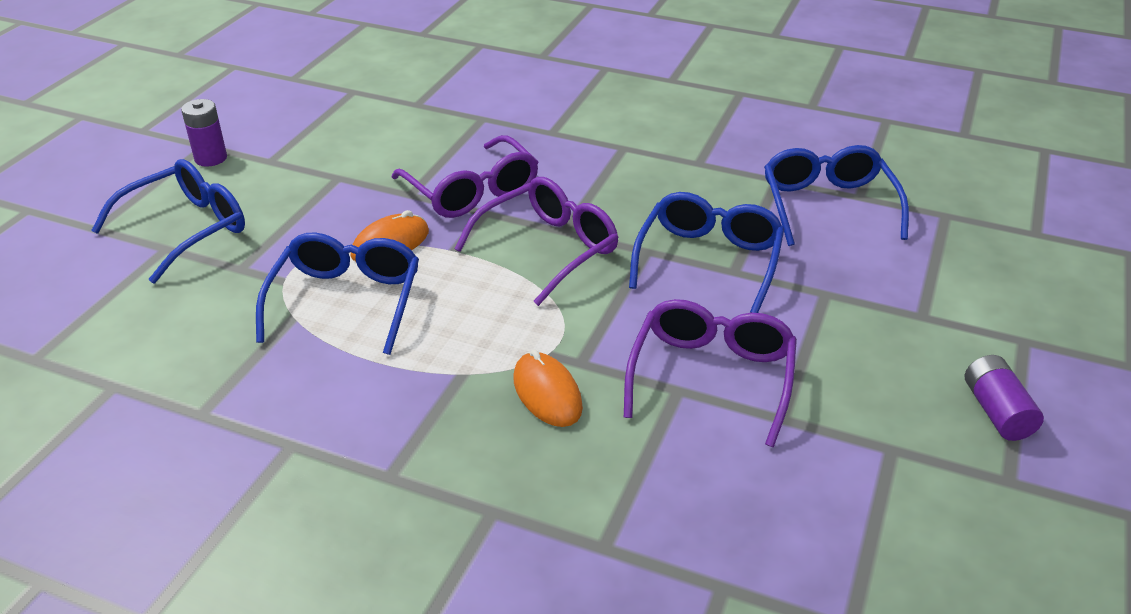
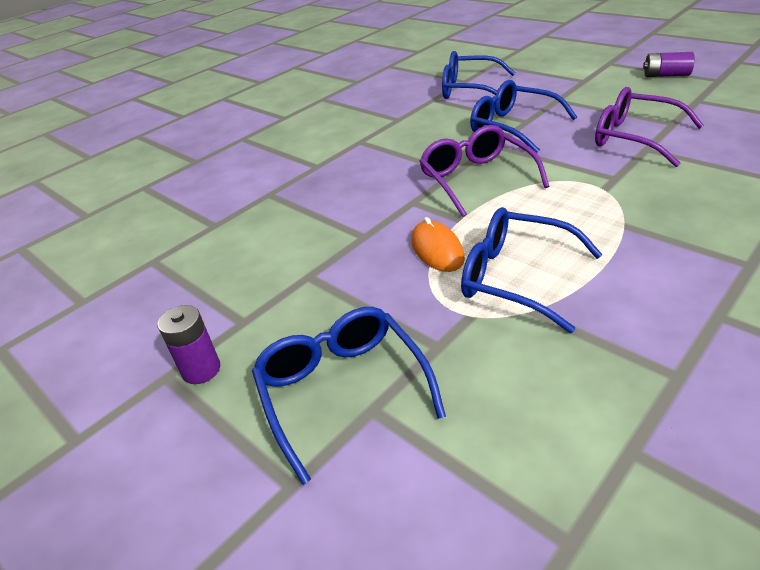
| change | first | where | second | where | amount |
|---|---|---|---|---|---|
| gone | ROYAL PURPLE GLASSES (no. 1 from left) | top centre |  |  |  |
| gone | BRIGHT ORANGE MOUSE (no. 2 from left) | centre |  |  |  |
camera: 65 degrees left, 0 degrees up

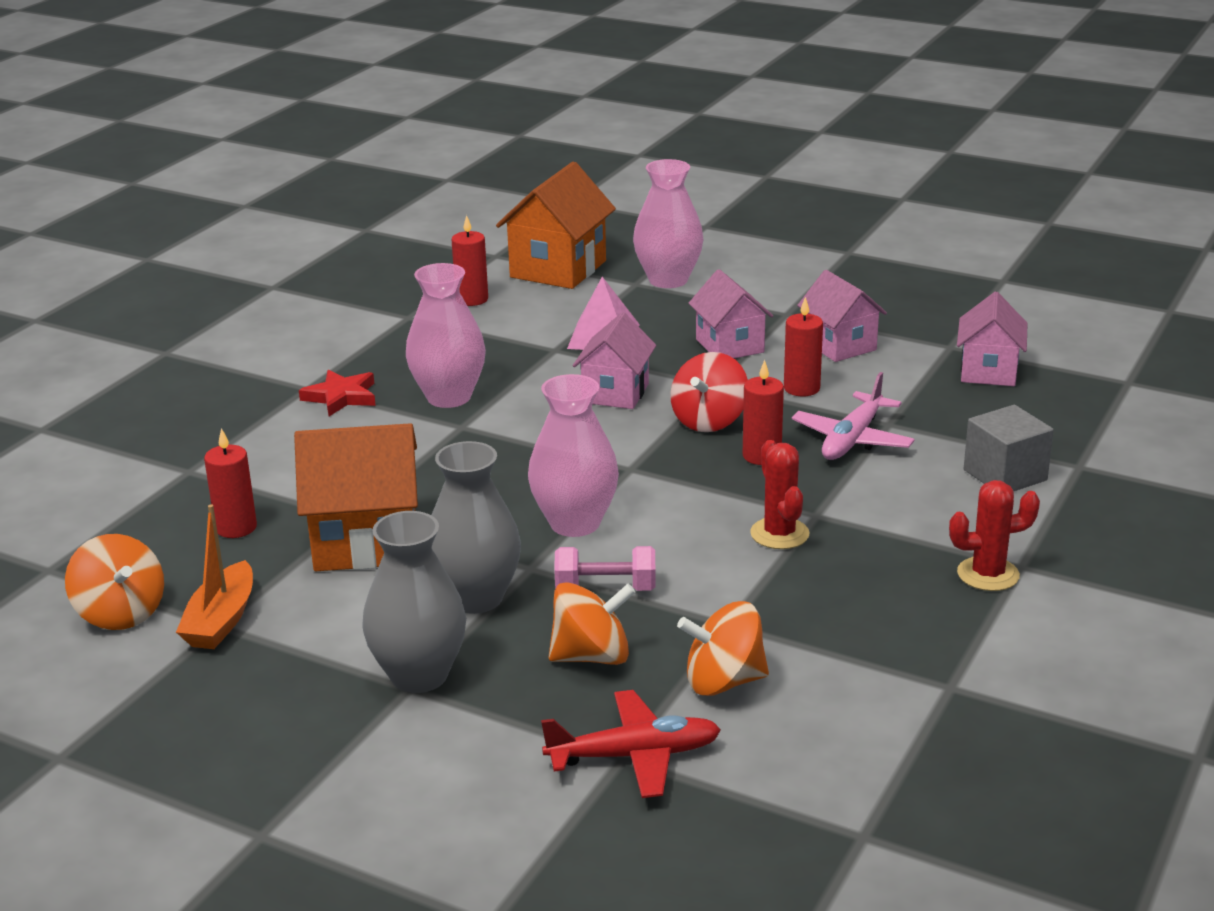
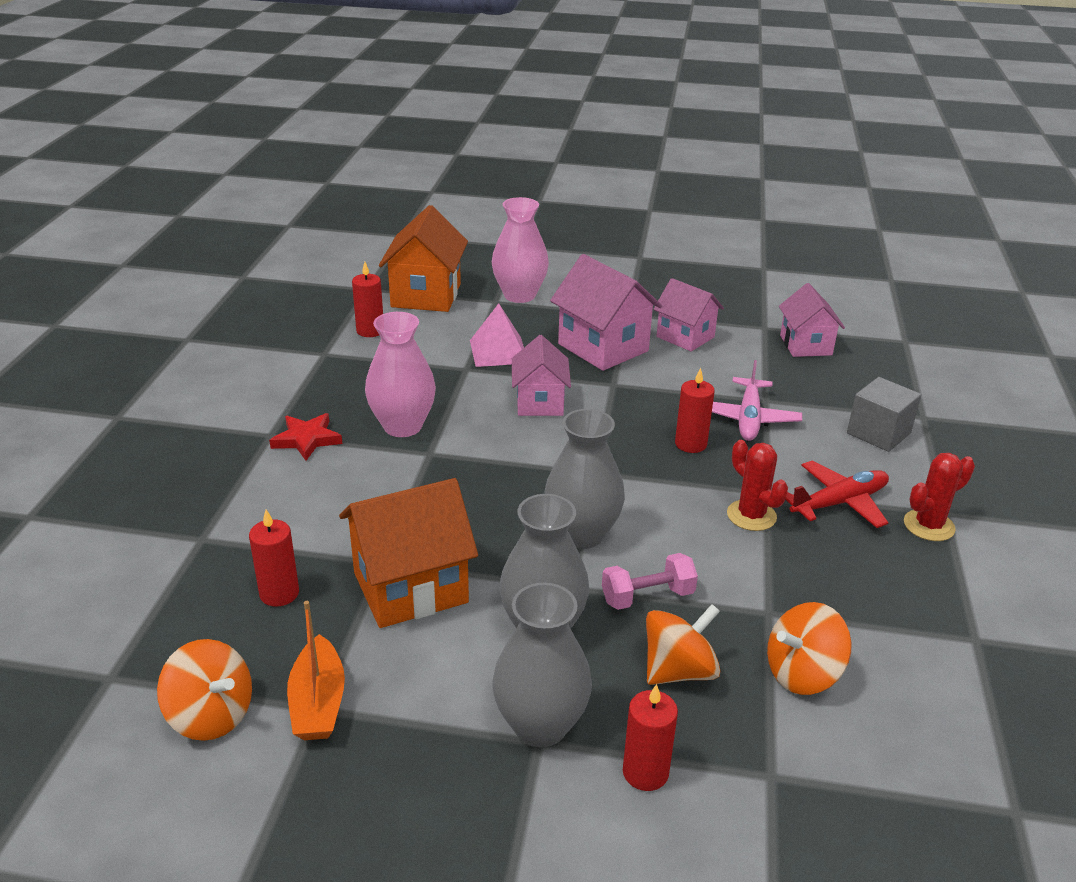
| change | first | where | second | where | amount |
|---|---|---|---|---|---|
| repainted | PINK FLOWER VASE (no. 2 from left) | centre | ASH-GREY FLOWER VASE (no. 3 from left) | centre |  |
| shifted | SCARLET PLANE | bottom centre |  | middle right |  |
| gone | SCARLET TOY TOP | centre |  |  |  |
| scaled | PINK COTTAGE (no. 2 from left) | centre |  | centre | x1.52 |
| shifted | SCARLET CANDLE (no. 4 from left in the first image) | centre | SCARLET CANDLE (no. 3 from left) | bottom centre |  |
camera: 20 degrees left, 5 degrees up

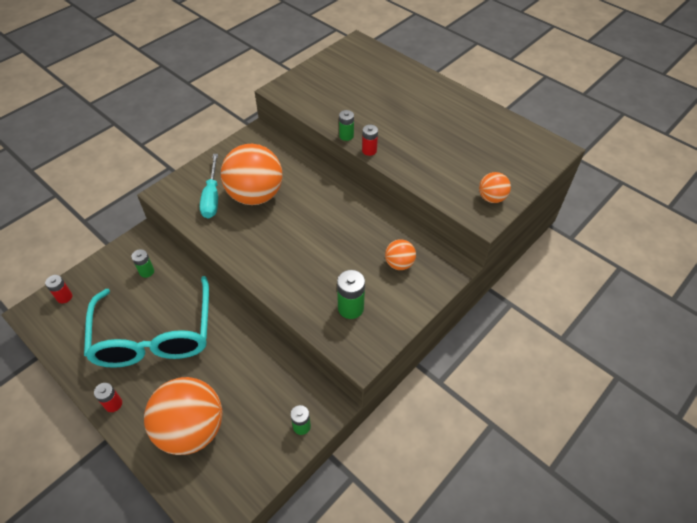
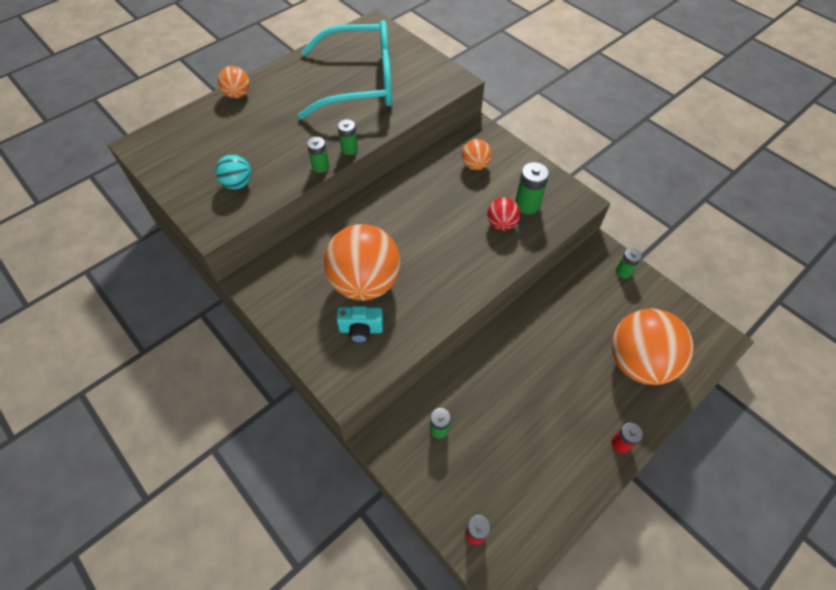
| change | first | where | second | where | amount |
|---|---|---|---|---|---|
| shifted | AQUA GLASSES | middle left |  | top centre |  |
| swapped | AQUA FLAT SCREWDRIVER | middle left | AQUA PHOTO CAMERA | centre |  |
| repainted | SCARLET BATTERY (no. 3 from left) | top centre | GREEN BATTERY (no. 2 from left) | top centre |  |
| shifted | BRIGHT ORANGE SPHERE (no. 4 from left in the first image) | middle right | BRIGHT ORANGE SPHERE (no. 1 from left) | top left |  |
| new |  |  | AQUA SPHERE | top left |  |
| new |  |  | SCARLET SPHERE | centre |  |
camera: 85 degrees left, 5 degrees up

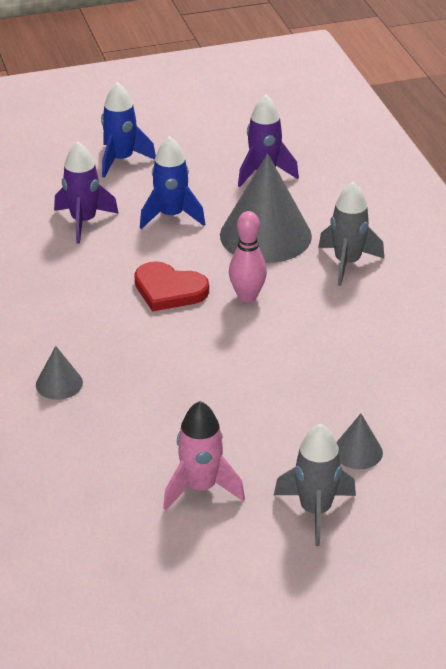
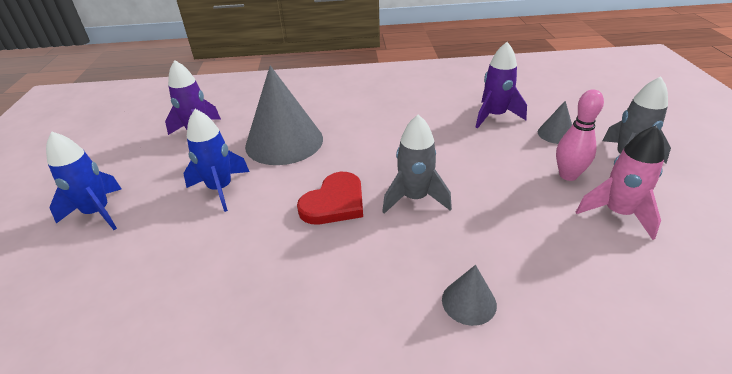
| change | first | where | second | where | amount |
|---|---|---|---|---|---|
| shifted | ROYAL PURPLE SPACESHIP (no. 1 from left in the first image) | top left | ROYAL PURPLE SPACESHIP (no. 2 from left) | top right |  |
| shifted | PINK SKITTLE | centre |  | middle right |  |
| shifted | ASH-GREY SPACESHIP (no. 2 from left in the first image) | middle right | ASH-GREY SPACESHIP (no. 1 from left) | centre |  |
camera: 75 degrees left, 0 degrees up

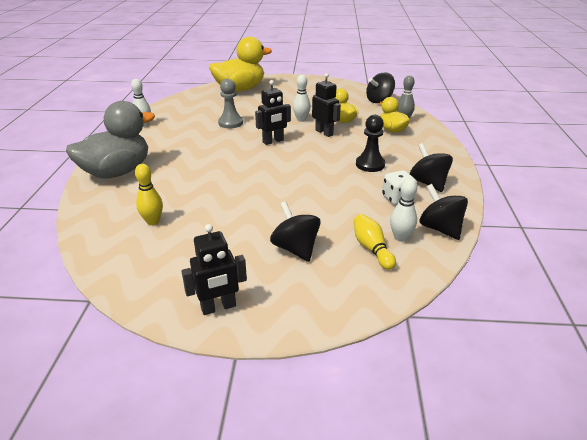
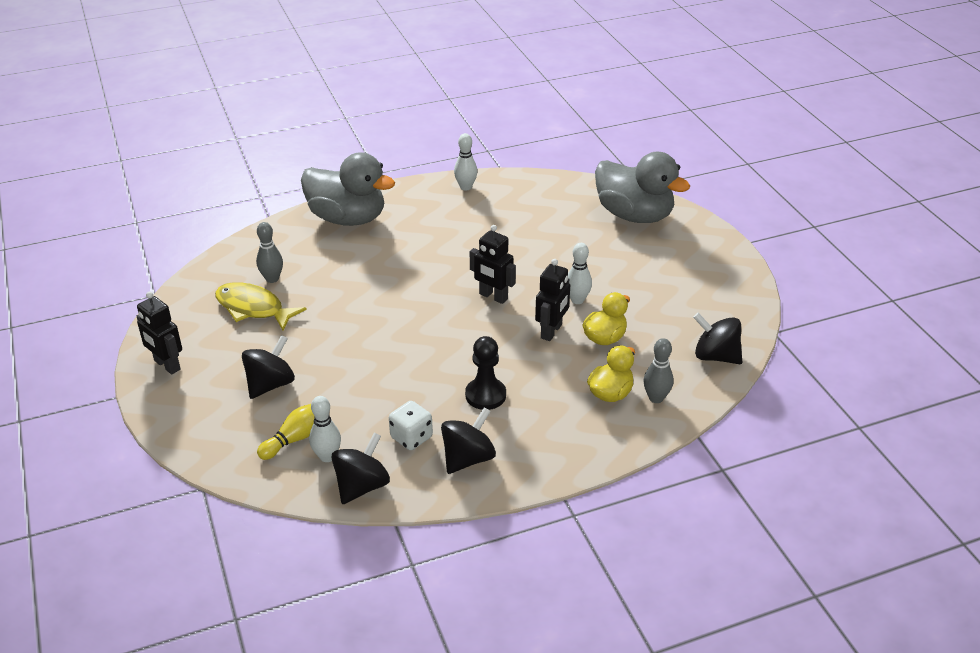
| change | first | where | second | where | amount |
|---|---|---|---|---|---|
| repainted | GOLDEN SKITTLE (no. 1 from left) | middle left | ASH-GREY SKITTLE (no. 1 from left) | middle left |  |
| repainted | GOLDEN DUCK (no. 1 from left) | top centre | ASH-GREY DUCK (no. 2 from left) | top centre |  |
| gone | ASH-GREY PAWN | top centre |  |  |  |
| new |  |  | GOLDEN FISH | middle left |  |
camera: 65 degrees right, 5 degrees up

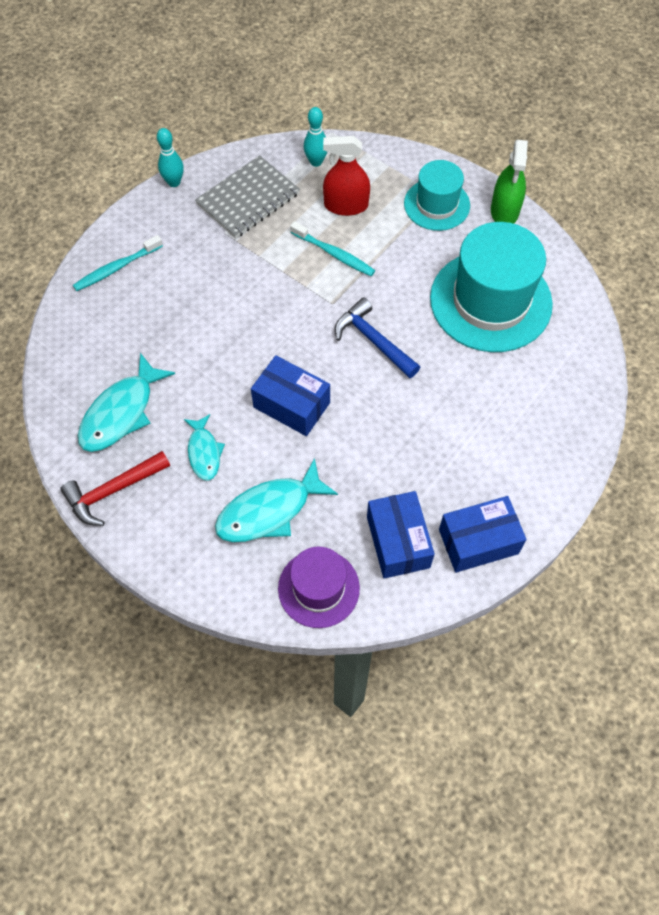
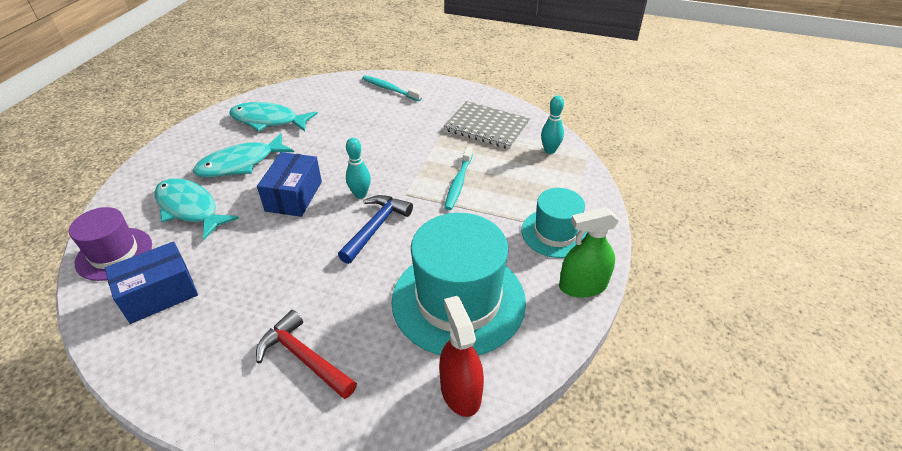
| change | first | where | second | where | amount |
|---|---|---|---|---|---|
| shifted | SCARLET HAMMER | middle left |  | bottom centre |  |
| shifted | AQUA SKITTLE (no. 1 from left) | top left |  | centre |  |
| scaled | AQUA FISH (no. 2 from left) | middle left |  | middle left | x1.65 |
| shifted | SCARLET SPRAY BOTTLE | top centre |  | bottom centre |  |
| gone | BLUE BOX (no. 3 from left) | middle right |  |  |  |
camera: 70 degrees right, 20 degrees down

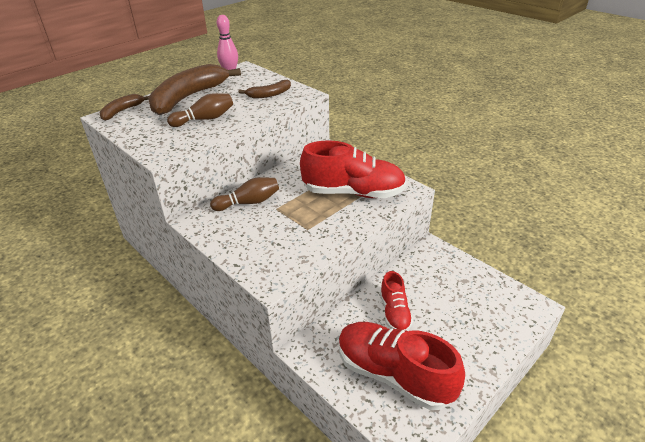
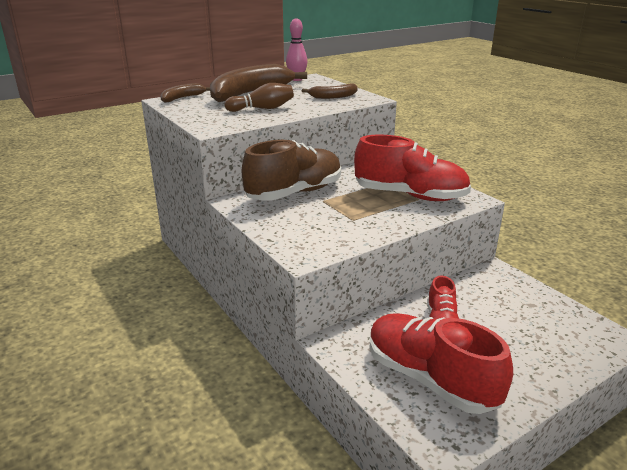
| change | first | where | second | where | amount |
|---|---|---|---|---|---|
| swapped | RUSSET SKITTLE (no. 2 from left) | centre | RUSSET SHOE | centre |  |
camera: 10 degrees right, 10 degrees down

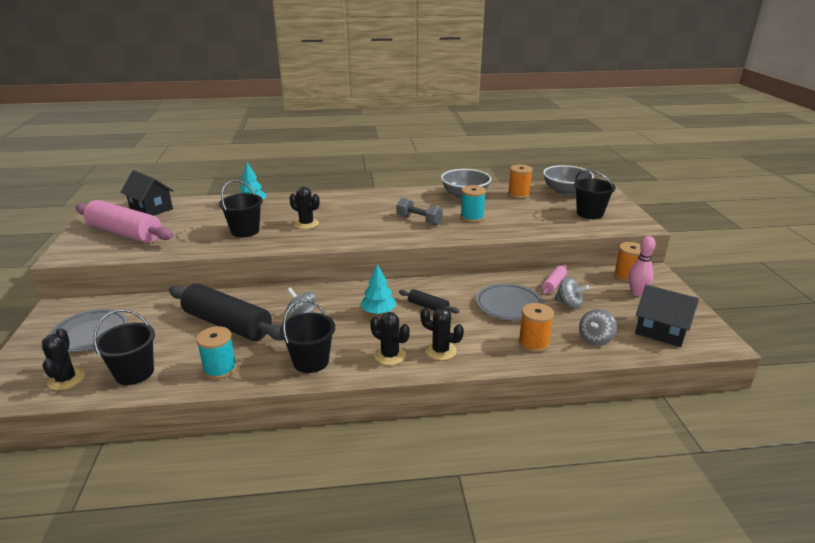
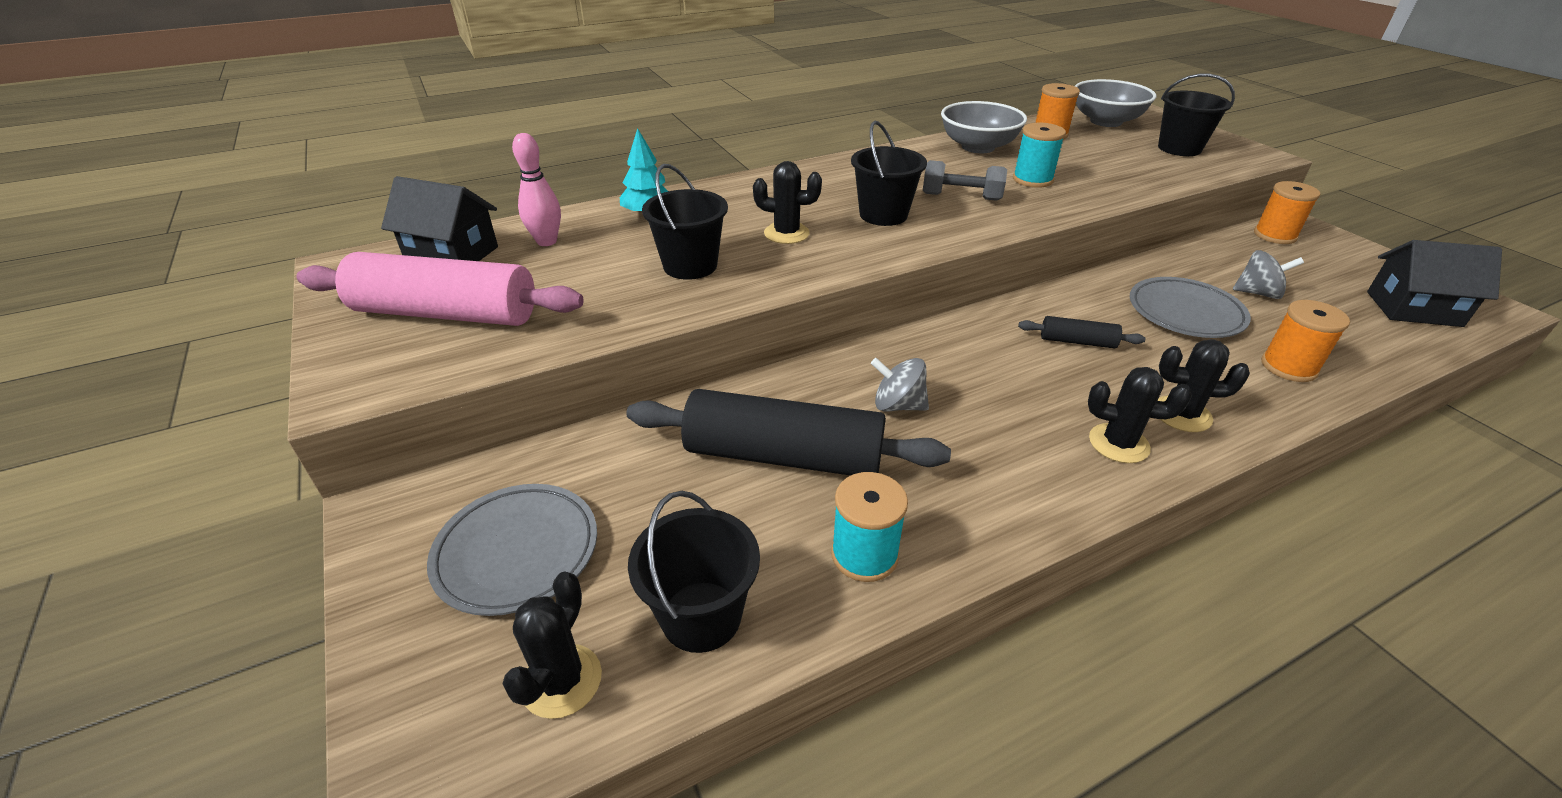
| change | first | where | second | where | amount |
|---|---|---|---|---|---|
| rotated | BLACK CACTUS (no. 1 from left) | middle left |  | bottom centre | 45 degrees clockwise |
| shifted | BLACK PAIL (no. 3 from left) | centre |  | top centre |  |
| gone | AQUA FIR TREE (no. 2 from left) | centre |  |  |  |
| gone | PINK PASTRY ROLLER (no. 2 from left) | middle right |  |  |  |
| gone | ASH-GREY TOY TOP (no. 3 from left) | middle right |  |  |  |
| shifted | PINK SKITTLE | middle right |  | top centre |  |
camera: 20 degrees left, 10 degrees up

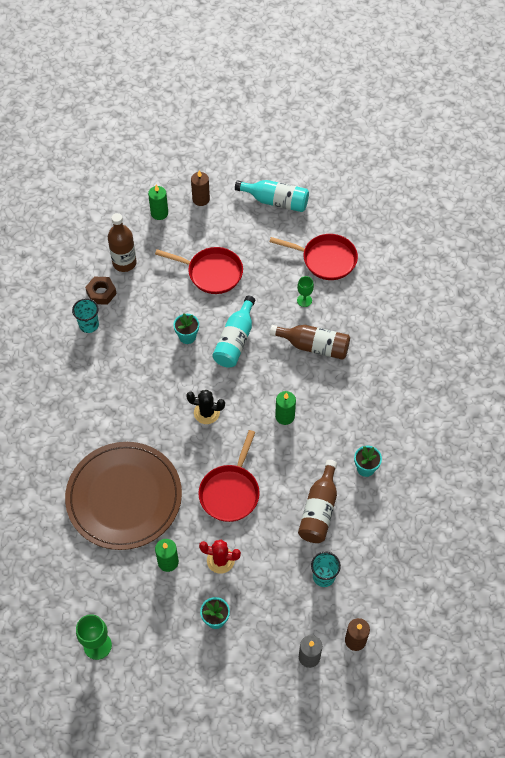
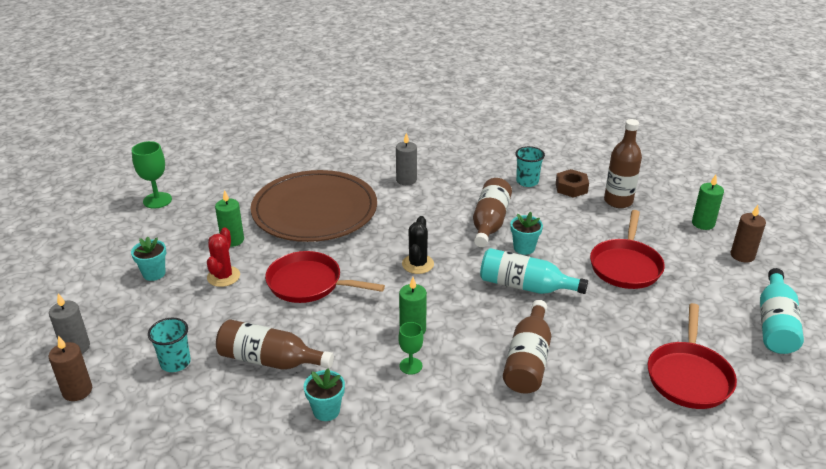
| change | first | where | second | where | amount |
|---|---|---|---|---|---|
| shifted | GREEN CHALICE (no. 2 from left) | centre |  | bottom centre |  |
| new |  |  | ASH-GREY CANDLE (no. 2 from left) | centre |  |
| new |  |  | RUSSET DRINK BOTTLE (no. 2 from left) | centre |  |
camera: 90 degrees right, 25 degrees down

